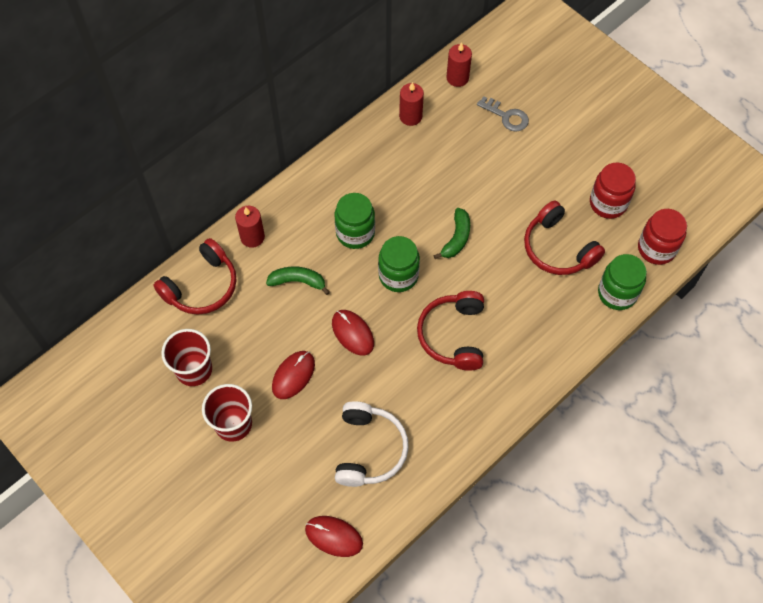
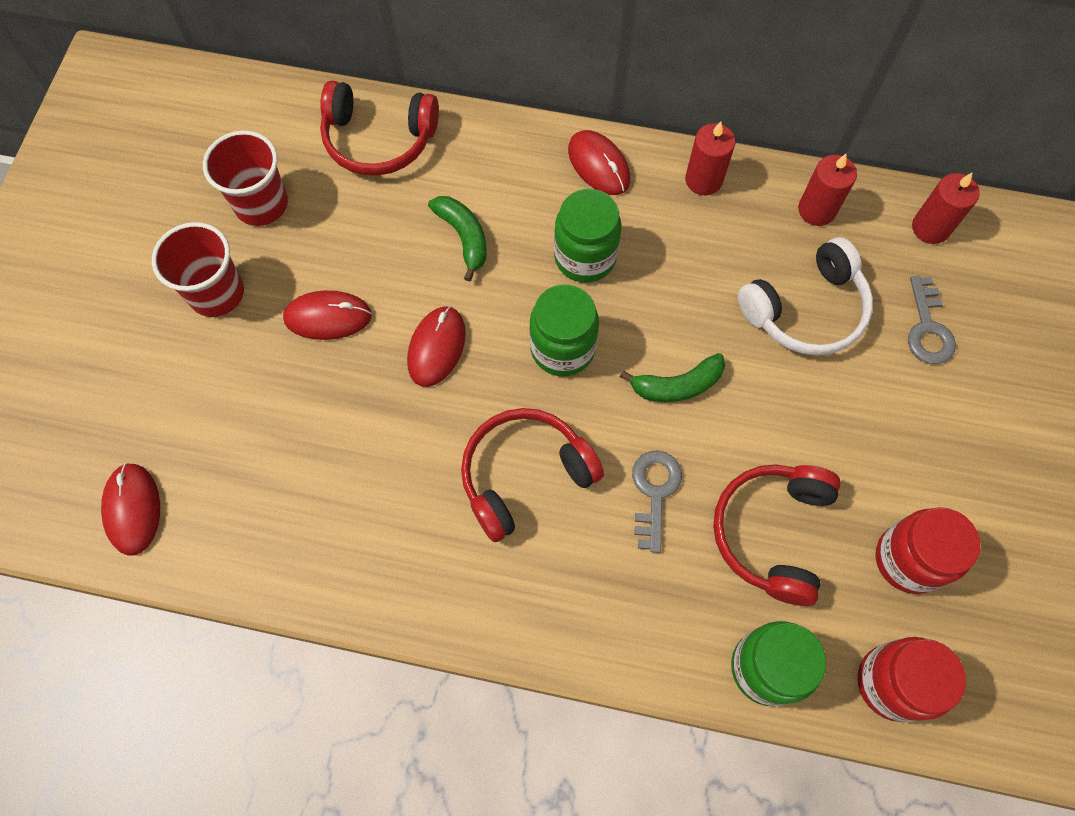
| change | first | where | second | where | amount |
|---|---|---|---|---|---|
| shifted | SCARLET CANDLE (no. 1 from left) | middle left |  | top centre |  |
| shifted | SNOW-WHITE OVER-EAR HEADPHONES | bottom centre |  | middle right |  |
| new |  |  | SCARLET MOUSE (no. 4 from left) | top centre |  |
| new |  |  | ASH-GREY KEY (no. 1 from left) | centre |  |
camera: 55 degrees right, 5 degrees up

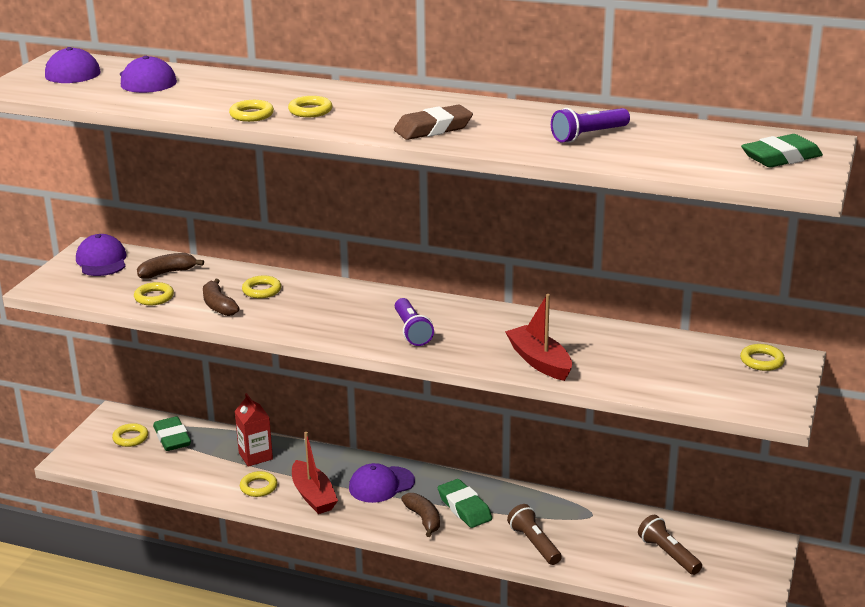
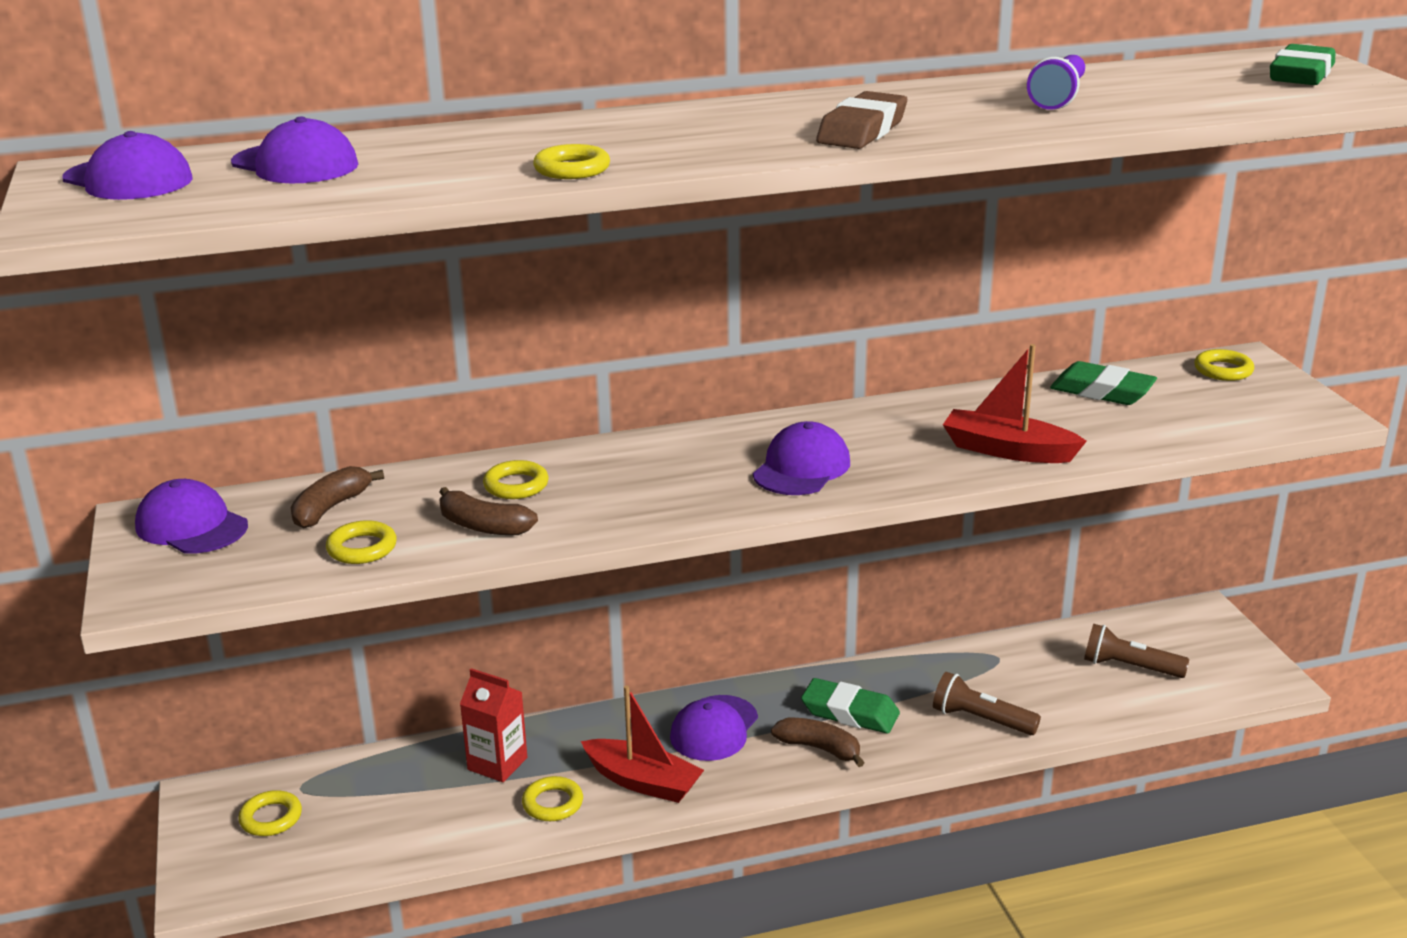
| change | first | where | second | where | amount |
|---|---|---|---|---|---|
| shifted | GREEN ERASER (no. 1 from left in the first image) | bottom left | GREEN ERASER (no. 2 from left) | middle right |  |
| gone | GOLDEN RING (no. 6 from left) | top centre |  |  |  |
| swapped | ROYAL PURPLE TORCH (no. 1 from left) | centre | ROYAL PURPLE PEAKED CAP (no. 5 from left) | centre |  |
camera: 35 degrees left, 0 degrees up

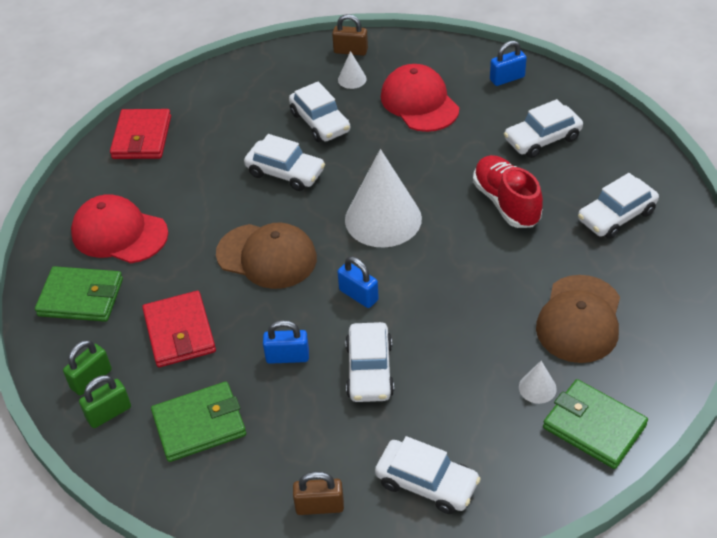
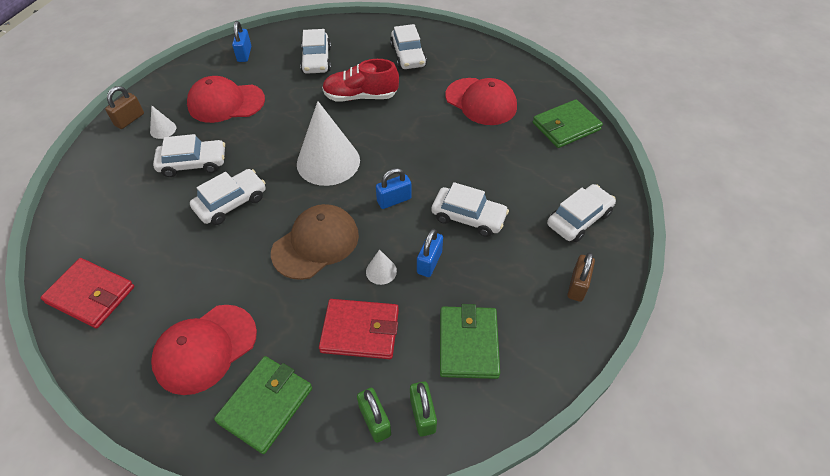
| change | first | where | second | where | amount |
|---|---|---|---|---|---|
| shifted | SNOW-WHITE SOLID CONE (no. 3 from left) | bottom right |  | centre |  |
| repainted | RUSSET PEAKED CAP (no. 2 from left) | middle right | SCARLET PEAKED CAP (no. 3 from left) | top centre |  |
camera: 70 degrees left, 5 degrees up

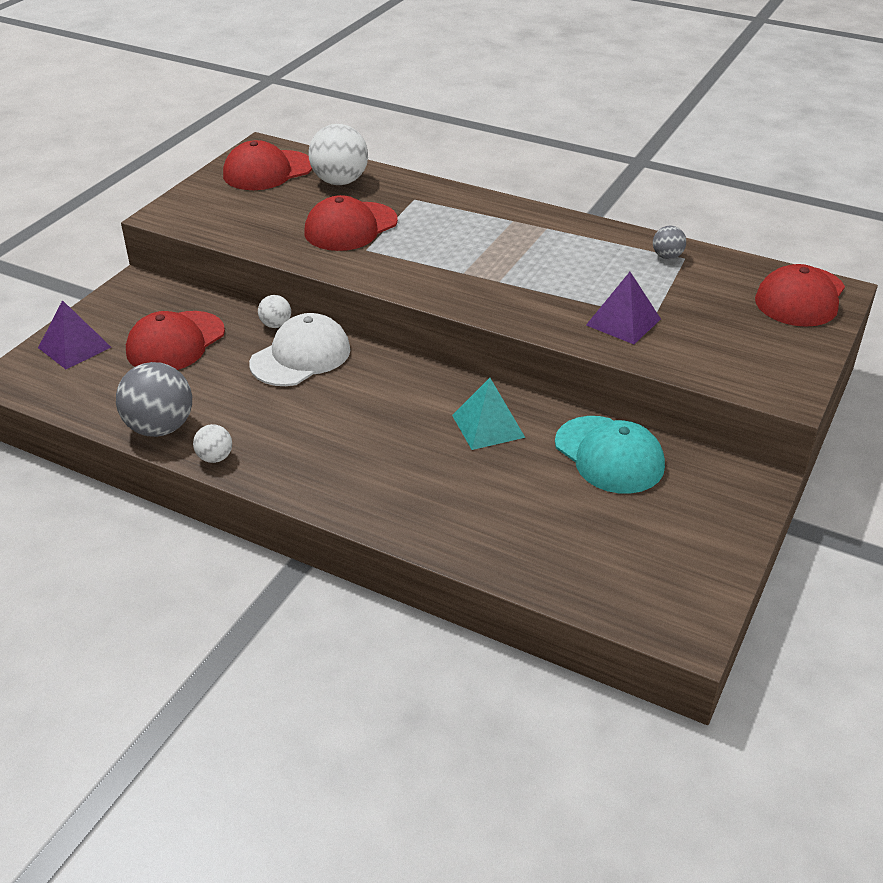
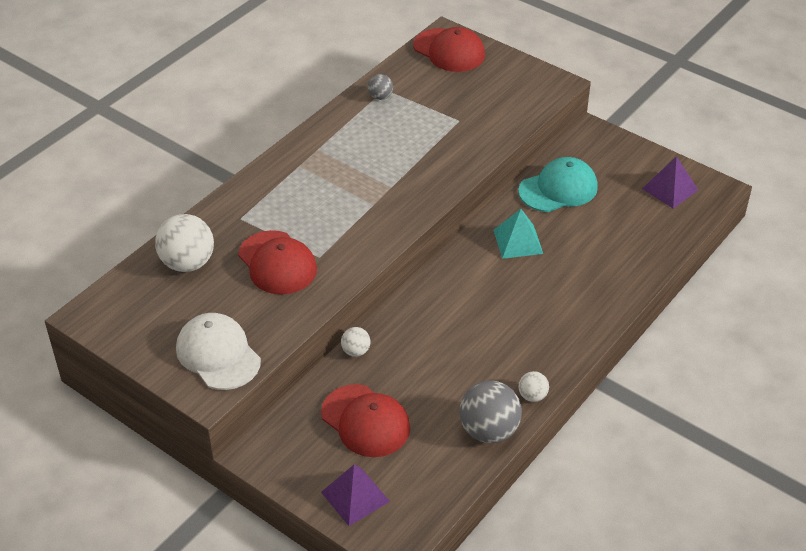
| change | first | where | second | where | amount |
|---|---|---|---|---|---|
| gone | SCARLET PEAKED CAP (no. 2 from left) | top left |  |  |  |
| shifted | SNOW-WHITE PEAKED CAP | centre |  | middle left |  |
| shifted | ROYAL PURPLE PYRAMID (no. 2 from left) | middle right |  | top right |  |
camera: 80 degrees left, 5 degrees up

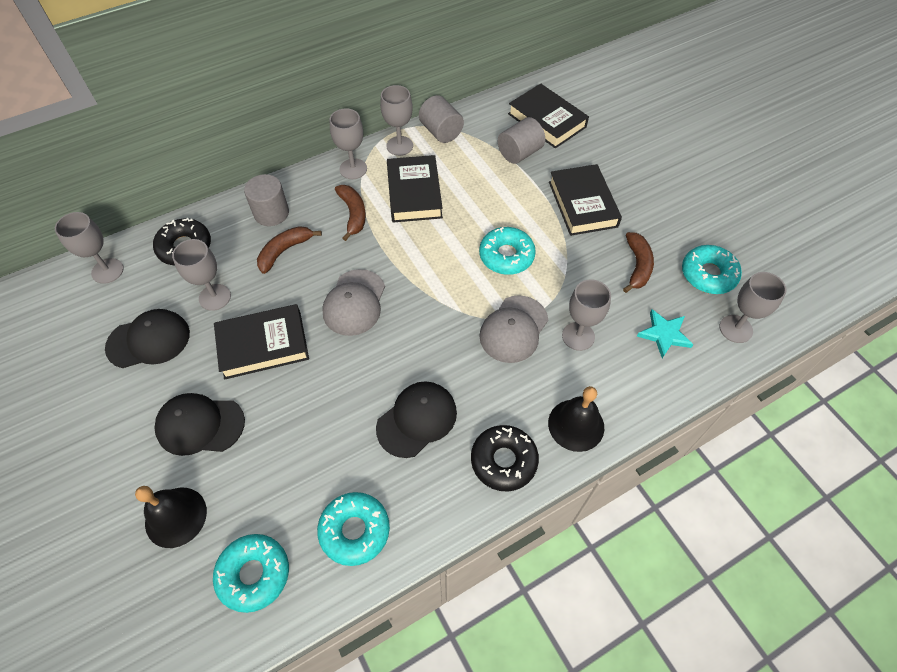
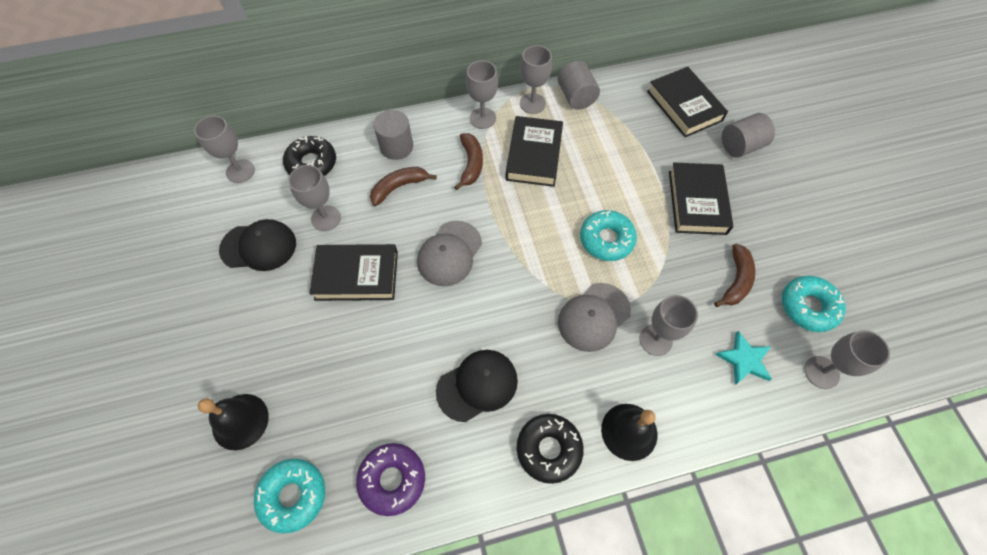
| change | first | where | second | where | amount |
|---|---|---|---|---|---|
| gone | BLACK PEAKED CAP (no. 2 from left) | middle left |  |  |  |
| repainted | AQUA DONUT (no. 2 from left) | bottom centre | ROYAL PURPLE DONUT | bottom centre |  |
| shifted | ASH-GREY CYLINDER SHAPE (no. 3 from left) | top centre |  | top right |  |
camera: 15 degrees right, 5 degrees up

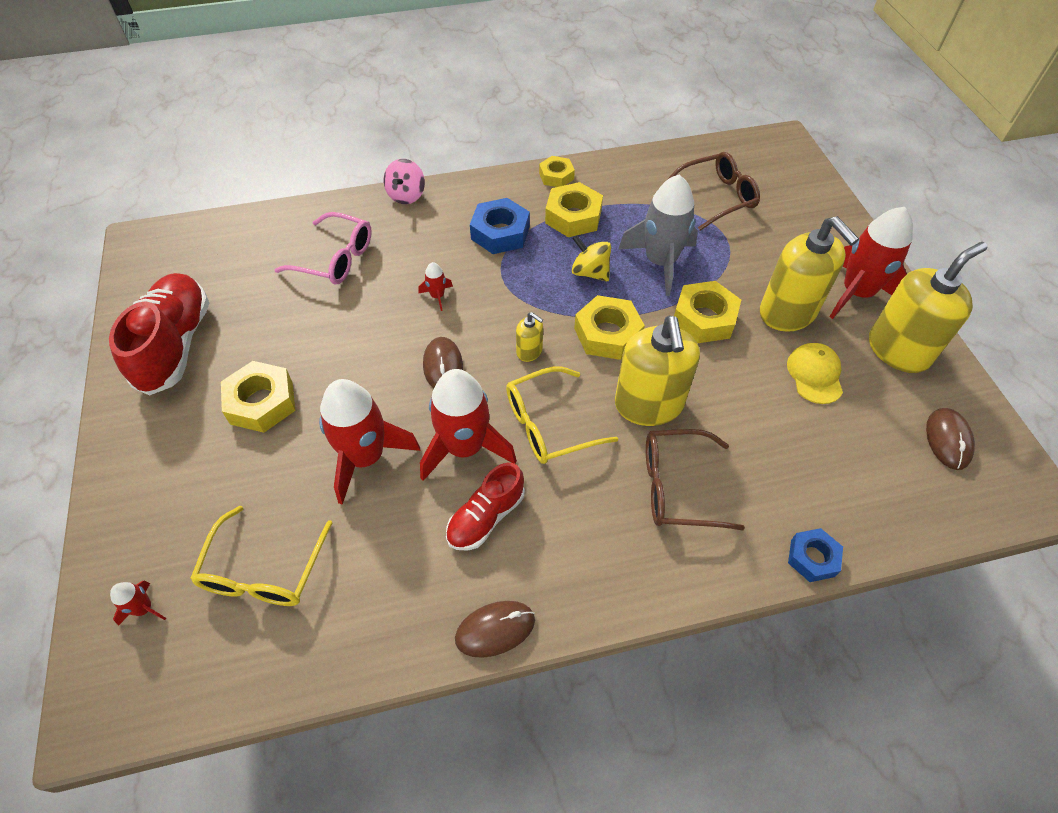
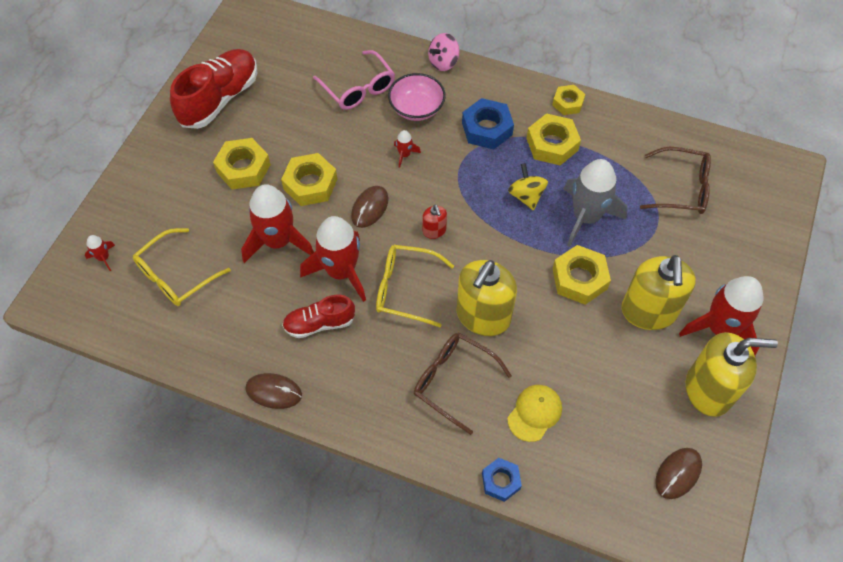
| change | first | where | second | where | amount |
|---|---|---|---|---|---|
| repainted | GOLDEN PUMP BOTTLE (no. 1 from left) | centre | SCARLET PUMP BOTTLE | centre |  |
| shifted | GOLDEN NUT (no. 4 from left in the first image) | centre | GOLDEN NUT (no. 2 from left) | top centre |  |
| shifted | GOLDEN PEAKED CAP | middle right |  | bottom centre |  |
| new |  |  | PINK SERVING BOWL | top centre |  |
camera: 35 degrees right, 5 degrees up

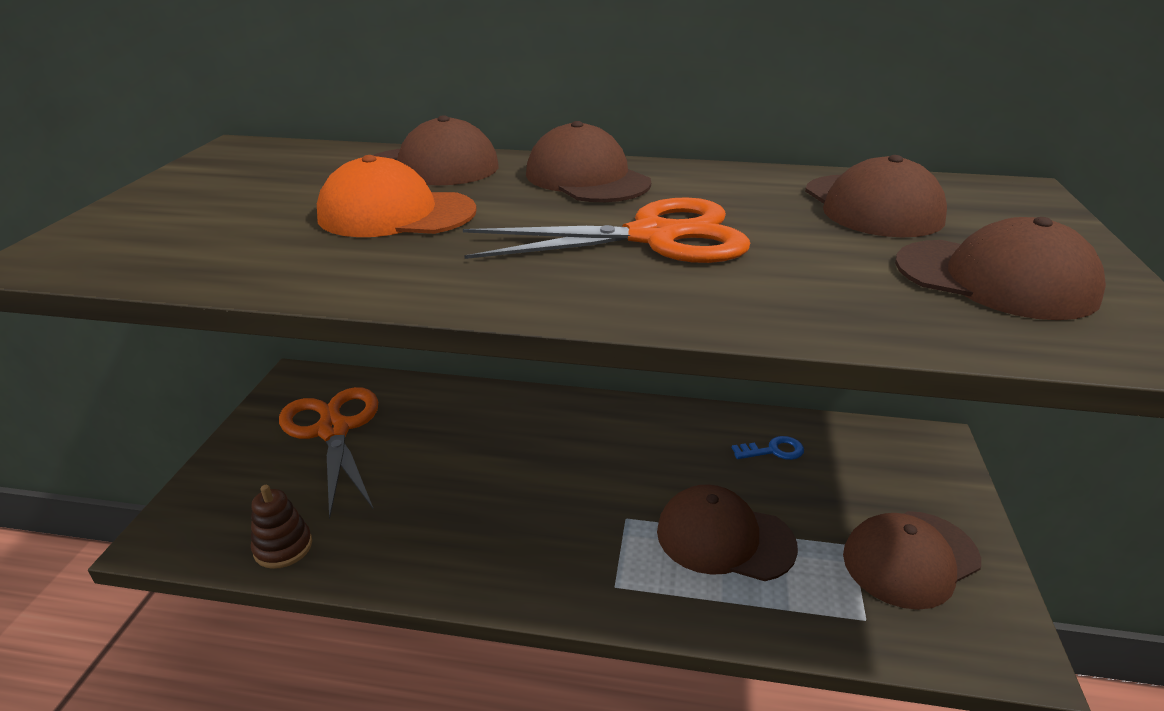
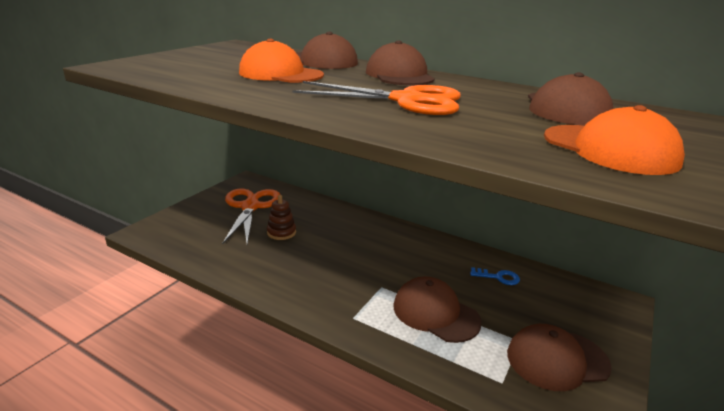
| change | first | where | second | where | amount |
|---|---|---|---|---|---|
| shifted | RUSSET STACKING TOY | bottom left |  | centre |  |
| repainted | RUSSET PEAKED CAP (no. 6 from left) | middle right | BRIGHT ORANGE PEAKED CAP (no. 2 from left) | middle right |  |
camera: 20 degrees right, 5 degrees down

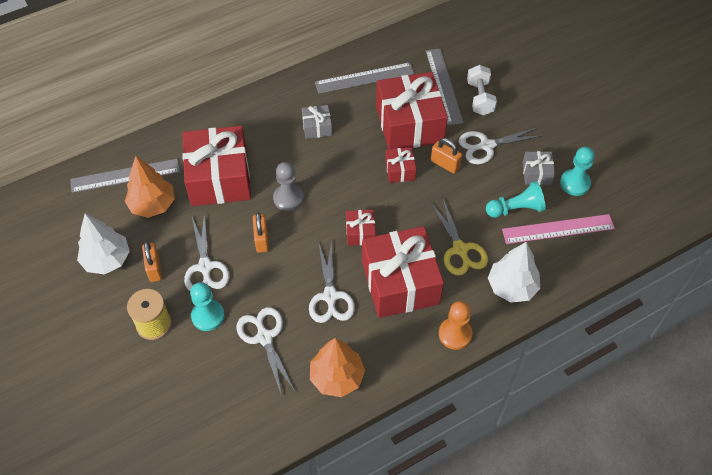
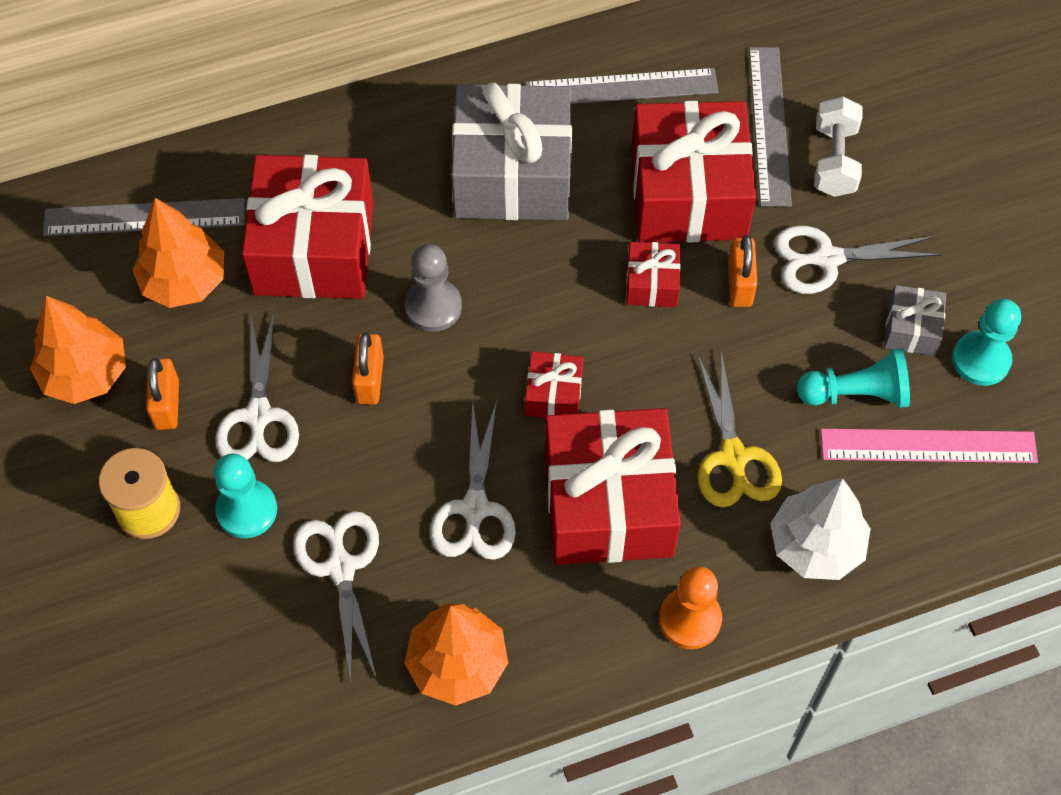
| change | first | where | second | where | amount |
|---|---|---|---|---|---|
| repainted | SNOW-WHITE FIR TREE (no. 1 from left) | middle left | BRIGHT ORANGE FIR TREE (no. 1 from left) | middle left |  |
| scaled | ASH-GREY WRAPPED GIFT (no. 1 from left) | top centre |  | top centre | x2.22 |
| rotated | BRIGHT ORANGE SMALL LOCK (no. 3 from left) | top centre |  | middle right | 45 degrees clockwise |
camera: 10 degrees right, 5 degrees up

